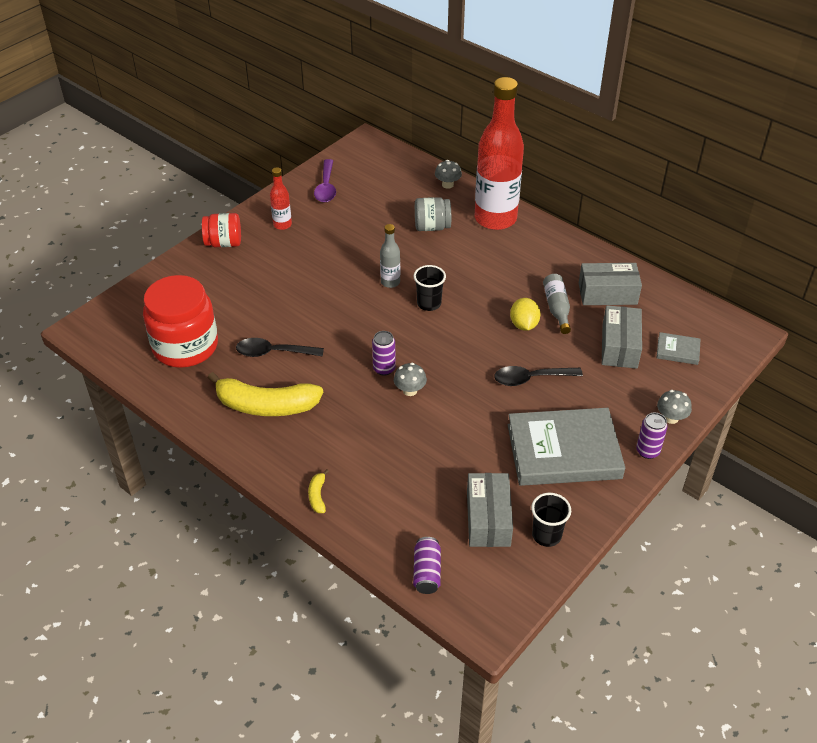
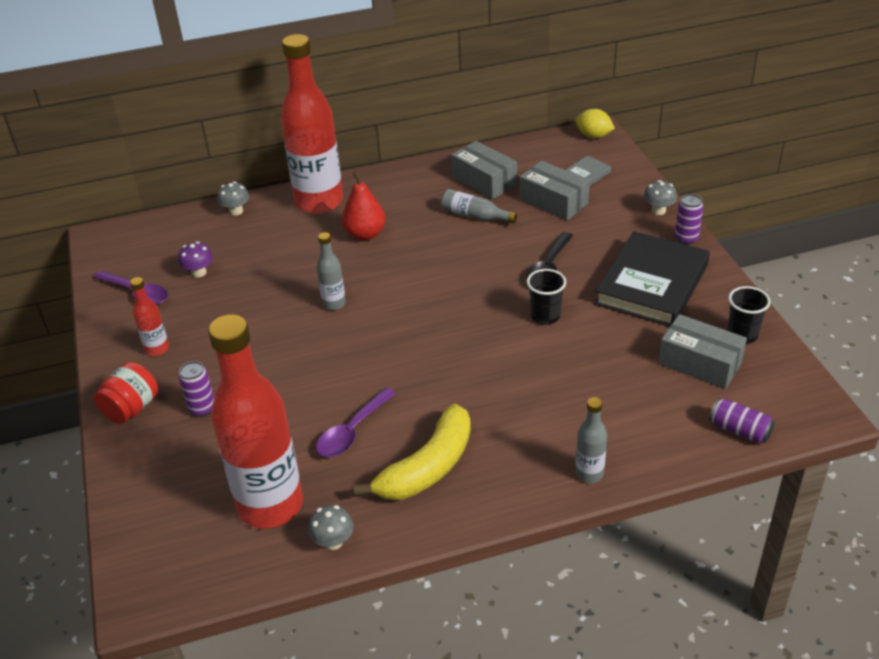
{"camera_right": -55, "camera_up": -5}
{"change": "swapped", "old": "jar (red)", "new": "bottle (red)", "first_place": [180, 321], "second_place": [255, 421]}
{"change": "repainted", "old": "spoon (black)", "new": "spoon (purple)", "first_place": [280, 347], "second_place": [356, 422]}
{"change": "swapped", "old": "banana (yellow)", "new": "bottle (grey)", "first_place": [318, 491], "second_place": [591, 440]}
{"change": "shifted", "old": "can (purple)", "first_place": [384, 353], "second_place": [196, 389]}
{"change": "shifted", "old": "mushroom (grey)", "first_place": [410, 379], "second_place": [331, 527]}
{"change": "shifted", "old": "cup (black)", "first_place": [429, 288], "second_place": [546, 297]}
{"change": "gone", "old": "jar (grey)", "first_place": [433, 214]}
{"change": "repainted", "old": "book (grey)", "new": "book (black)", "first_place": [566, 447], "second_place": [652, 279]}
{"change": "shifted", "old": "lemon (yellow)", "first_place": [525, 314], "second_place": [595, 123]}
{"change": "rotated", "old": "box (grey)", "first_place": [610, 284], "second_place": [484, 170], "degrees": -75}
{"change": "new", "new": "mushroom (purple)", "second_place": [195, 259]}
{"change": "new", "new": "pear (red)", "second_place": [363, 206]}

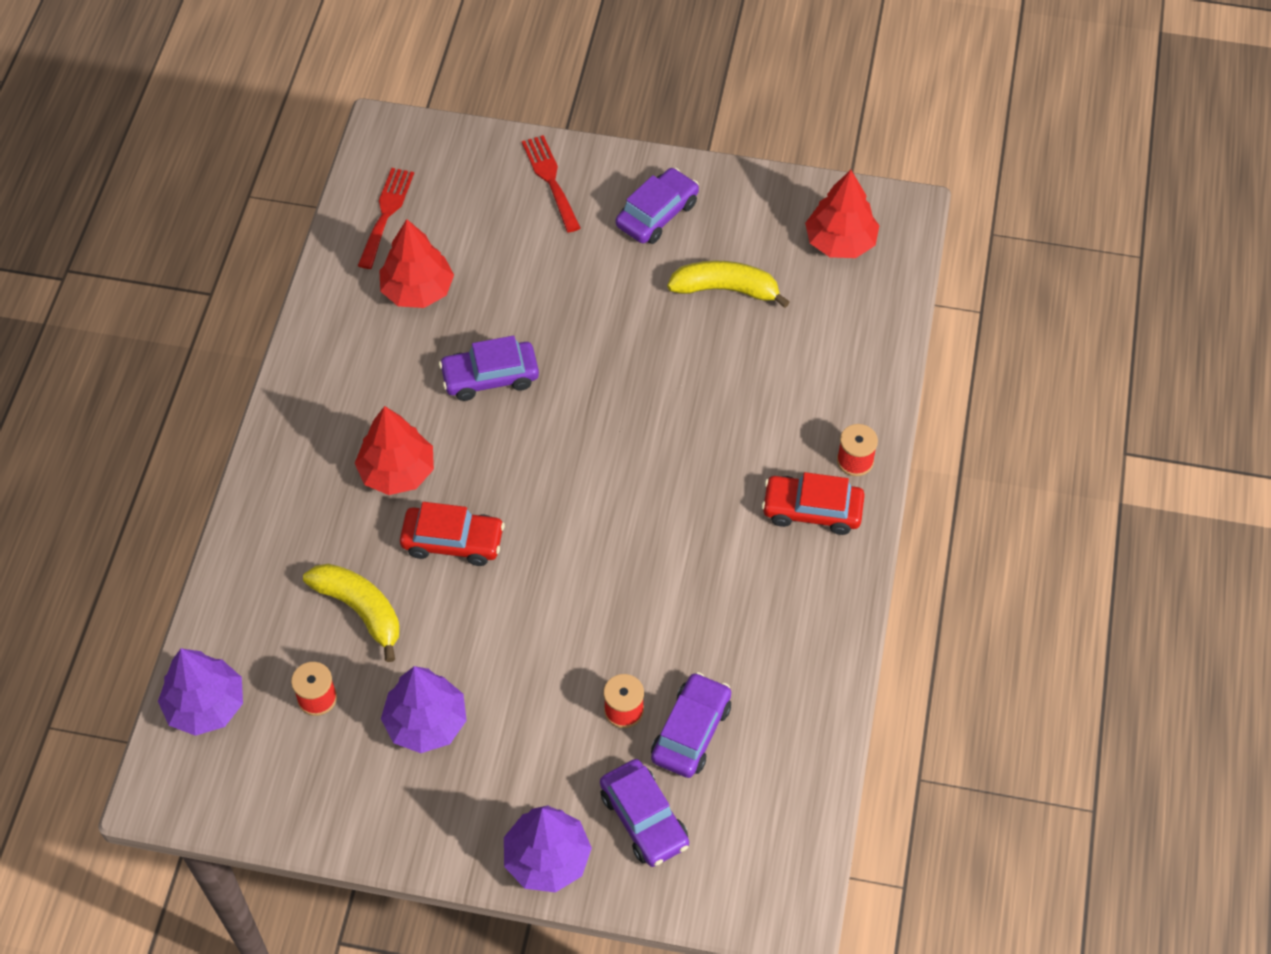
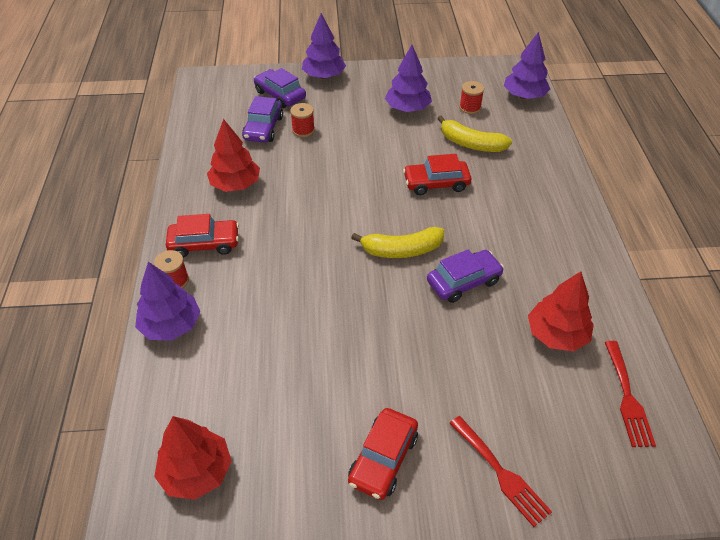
{"camera_right": 165, "camera_up": -10}
{"change": "shifted", "old": "tree (red)", "first_place": [394, 450], "second_place": [233, 155]}
{"change": "repainted", "old": "car (purple)", "new": "car (red)", "first_place": [657, 206], "second_place": [383, 454]}
{"change": "shifted", "old": "banana (yellow)", "first_place": [728, 284], "second_place": [397, 242]}
{"change": "new", "new": "tree (purple)", "second_place": [167, 301]}

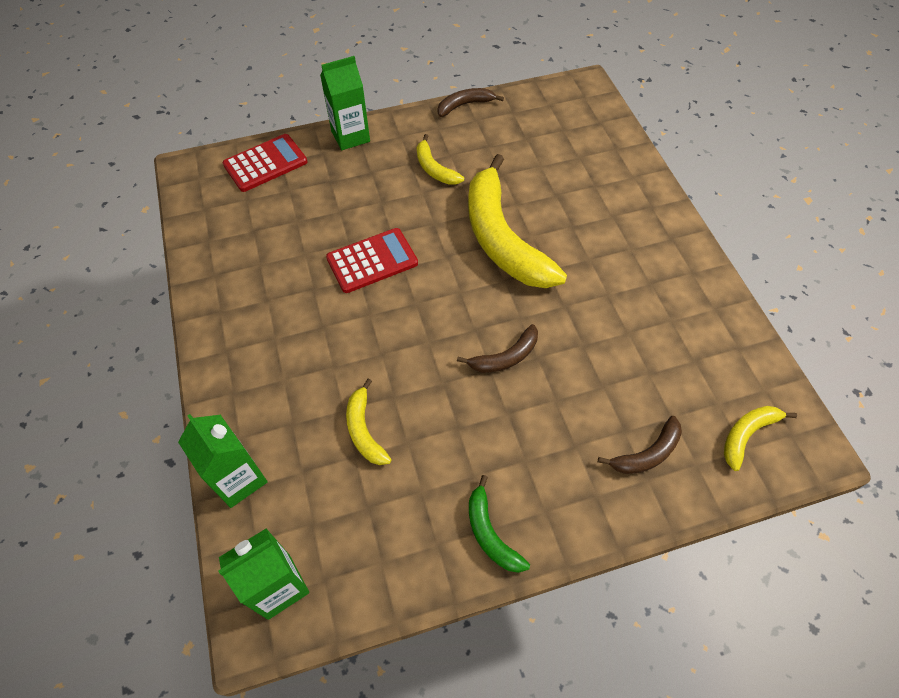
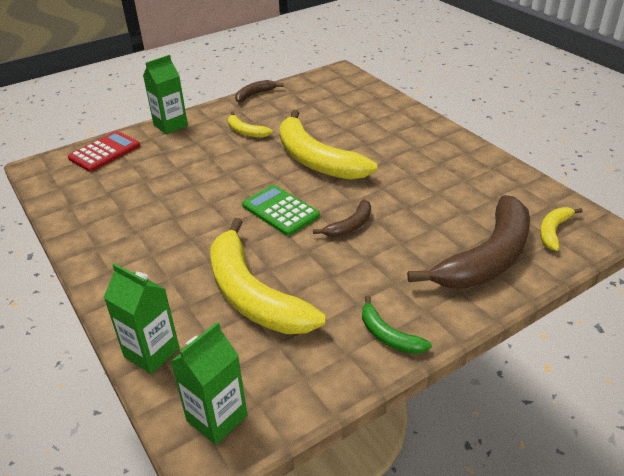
{"camera_right": -15, "camera_up": -20}
{"change": "gone", "old": "calculator (red)", "first_place": [372, 260]}
{"change": "scaled", "old": "banana (yellow)", "first_place": [368, 422], "second_place": [268, 276], "factor": 2.17}
{"change": "scaled", "old": "banana (brown)", "first_place": [640, 445], "second_place": [468, 242], "factor": 2.17}
{"change": "new", "new": "calculator (green)", "second_place": [281, 210]}

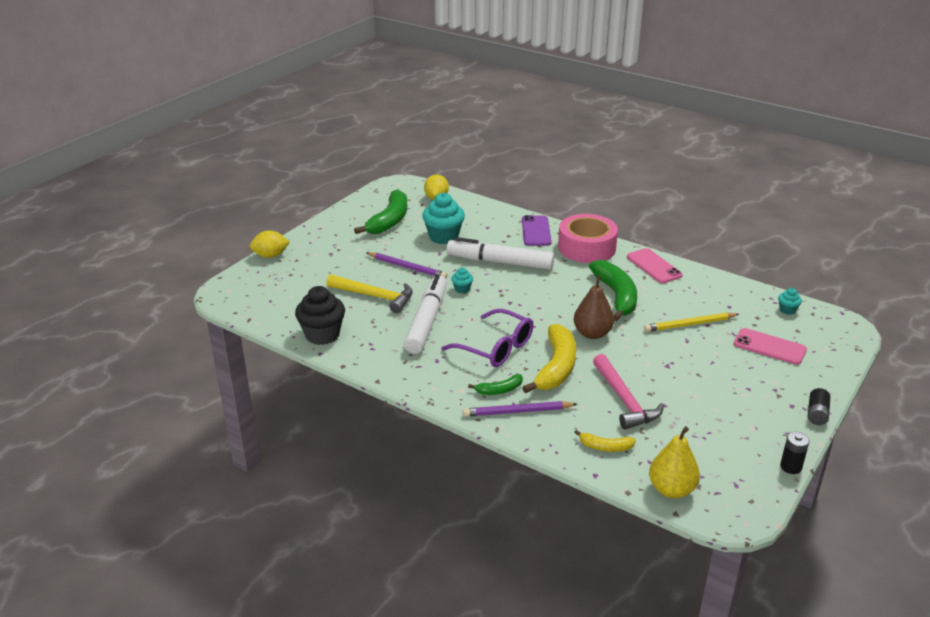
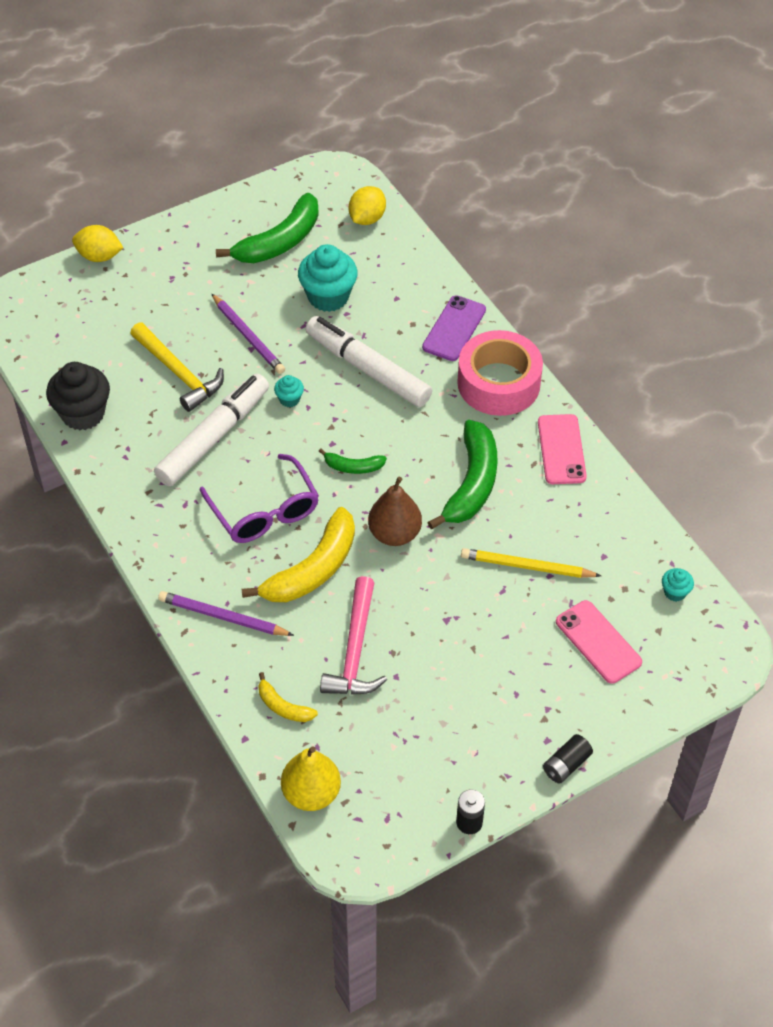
{"camera_right": 25, "camera_up": 20}
{"change": "shifted", "old": "banana (green)", "first_place": [495, 384], "second_place": [353, 461]}

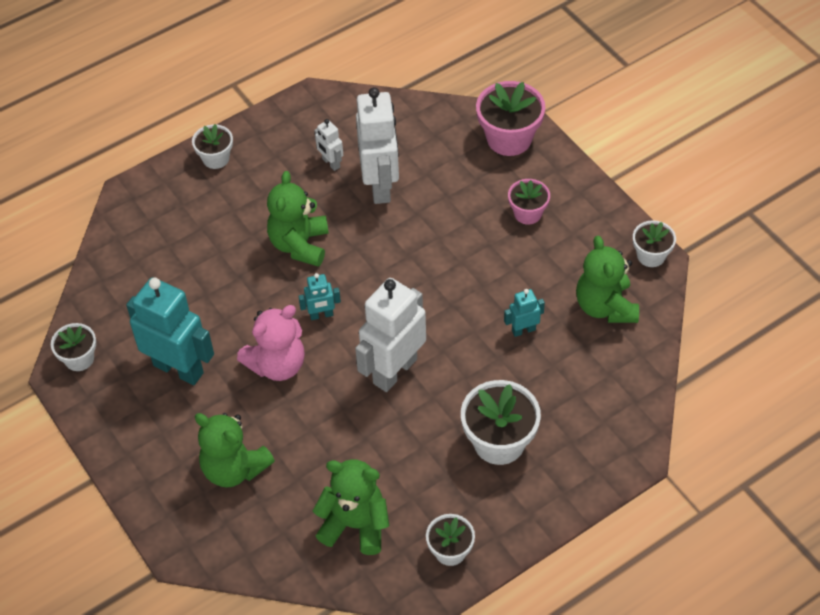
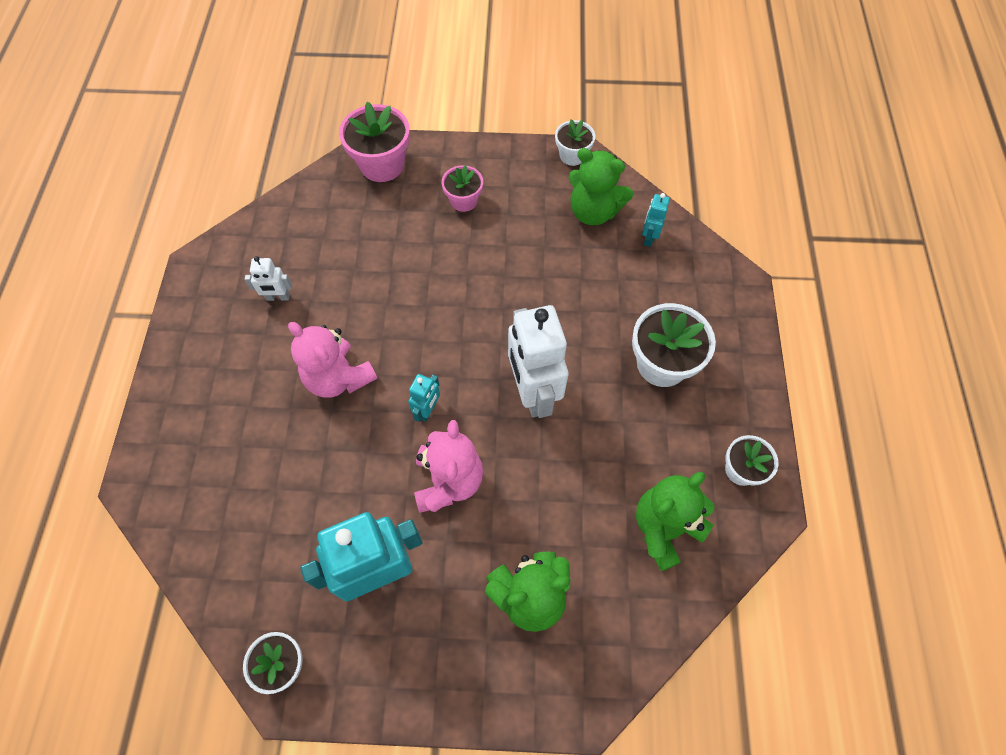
{"camera_right": -55, "camera_up": 10}
{"change": "gone", "old": "flower pot (white)", "first_place": [212, 146]}
{"change": "repainted", "old": "teddy bear (green)", "new": "teddy bear (pink)", "first_place": [298, 219], "second_place": [333, 360]}
{"change": "gone", "old": "robot (white)", "first_place": [377, 145]}
{"change": "shifted", "old": "robot (turquoise)", "first_place": [524, 313], "second_place": [656, 220]}

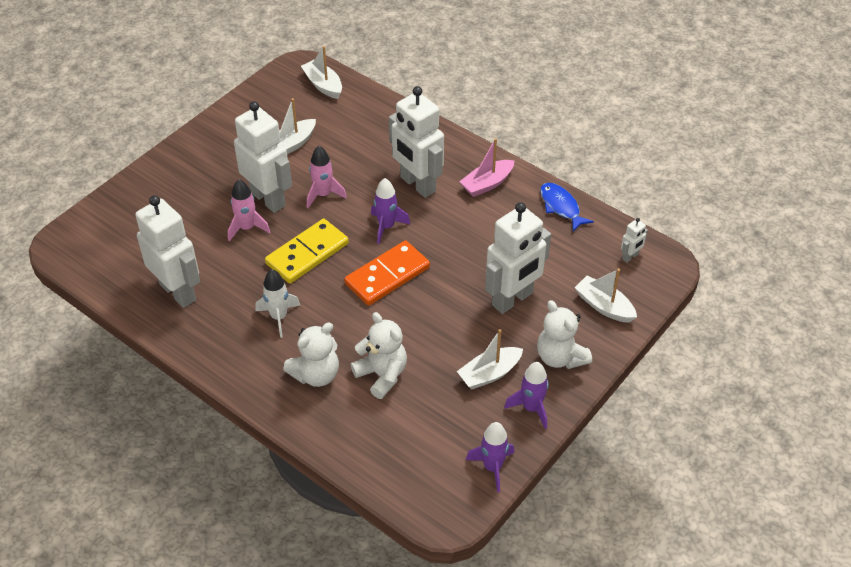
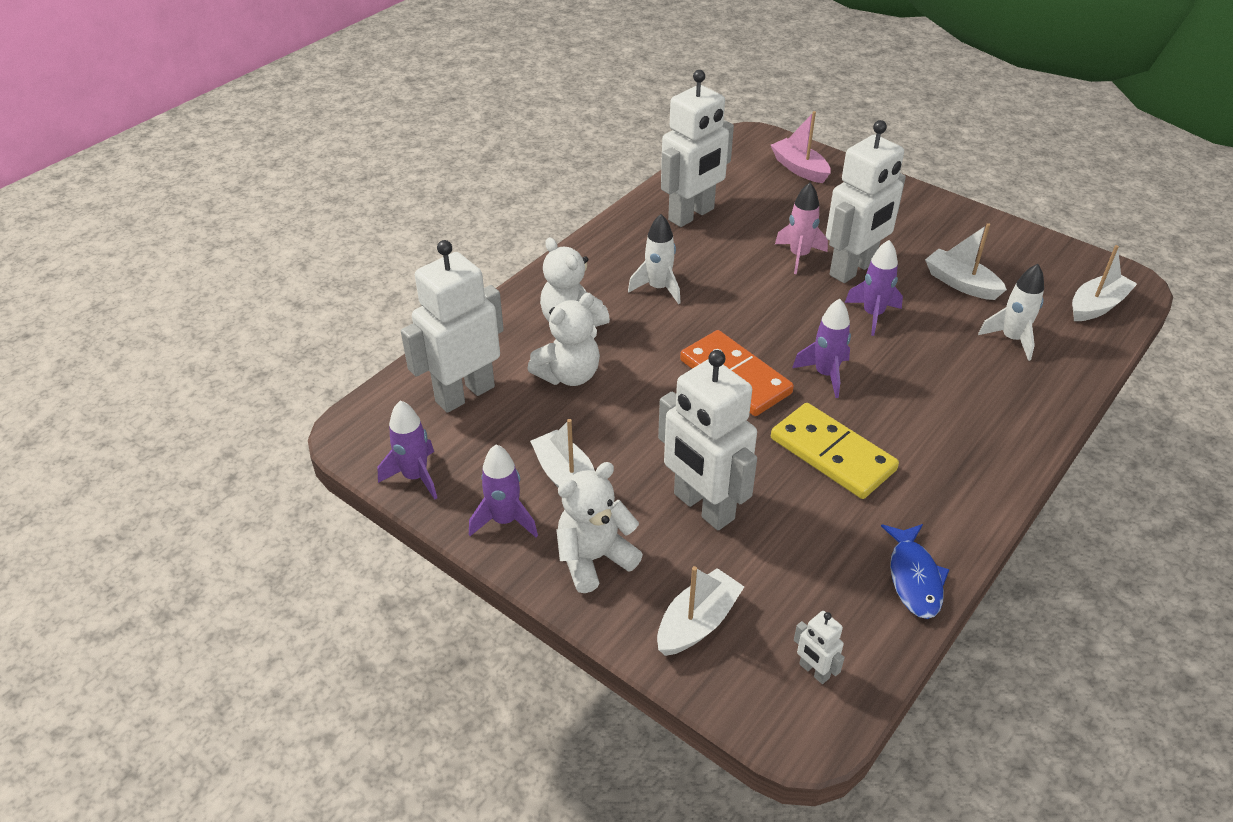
{"camera_right": 90, "camera_up": -5}
{"change": "shifted", "old": "domino (yellow)", "first_place": [307, 251], "second_place": [835, 451]}
{"change": "repainted", "old": "rocket (pink)", "new": "rocket (purple)", "first_place": [327, 177], "second_place": [874, 288]}
{"change": "shifted", "old": "robot (white)", "first_place": [416, 142], "second_place": [452, 326]}
{"change": "shifted", "old": "boat (pink)", "first_place": [487, 167], "second_place": [801, 147]}
{"change": "rotated", "old": "fish (blue)", "first_place": [567, 207], "second_place": [915, 571], "degrees": 120}
{"change": "new", "new": "rocket (white)", "second_place": [1011, 312]}

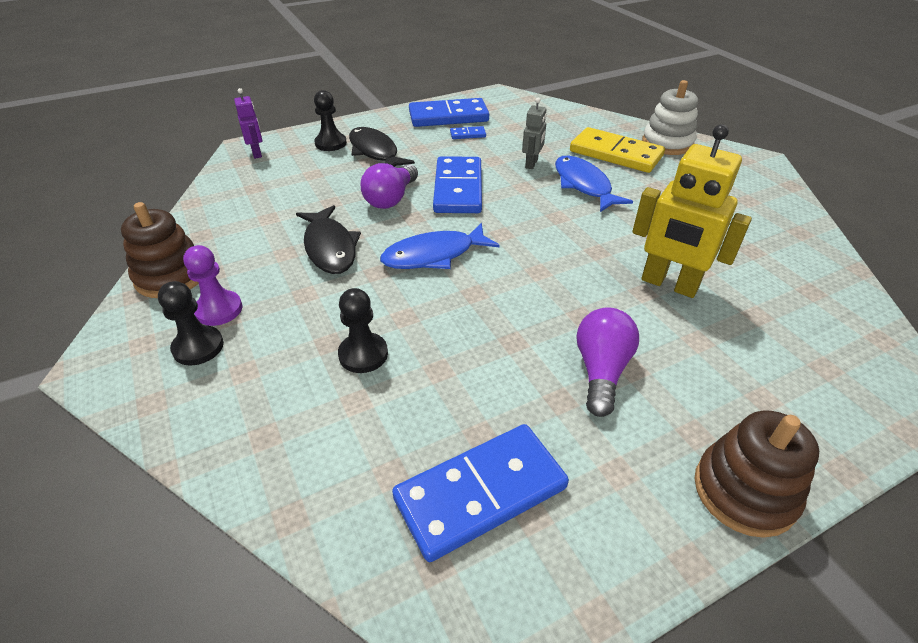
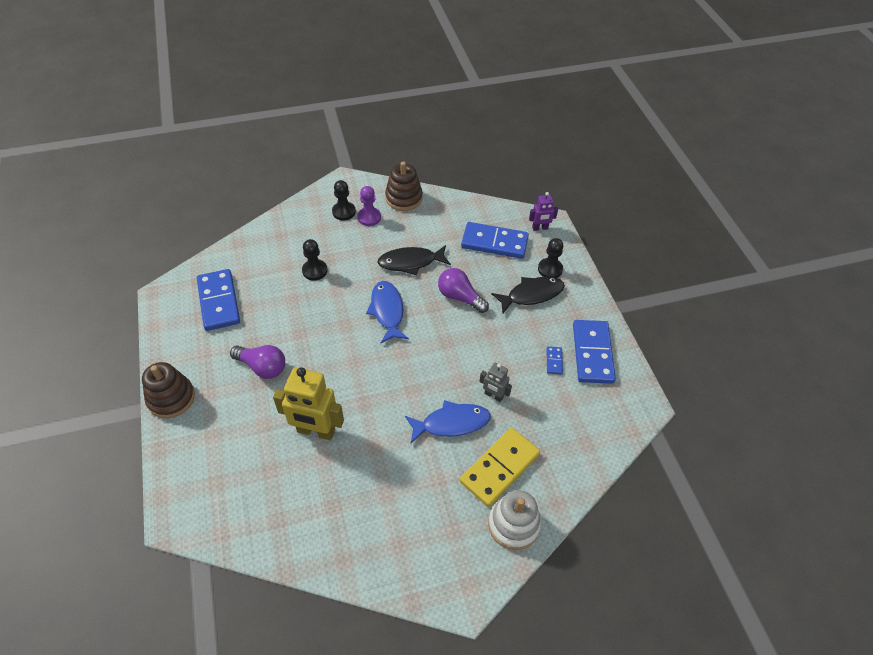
{"camera_right": 100, "camera_up": 10}
{"change": "shifted", "old": "domino (blue)", "first_place": [457, 184], "second_place": [495, 240]}
{"change": "rotated", "old": "robot (yellow)", "first_place": [692, 211], "second_place": [308, 403], "degrees": -120}

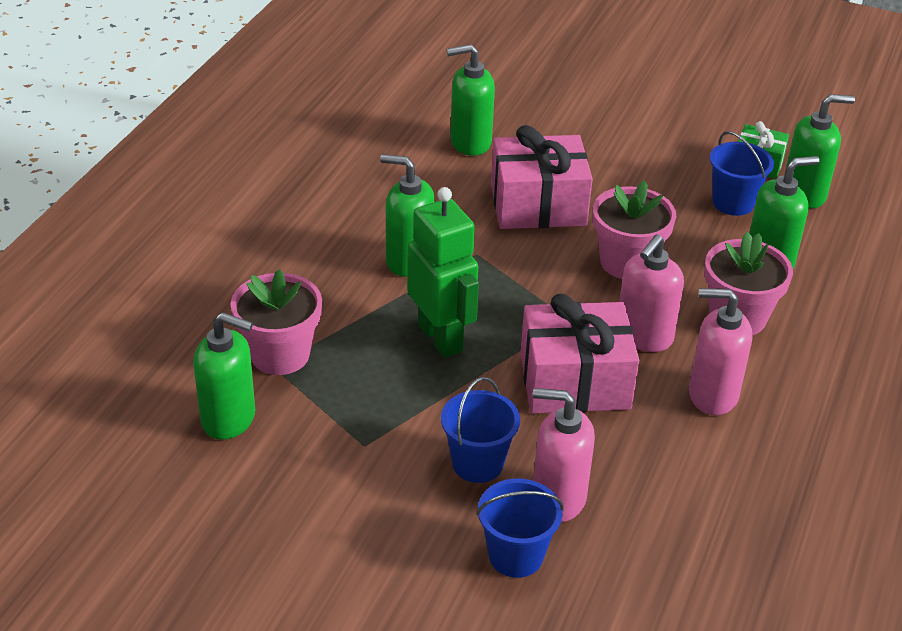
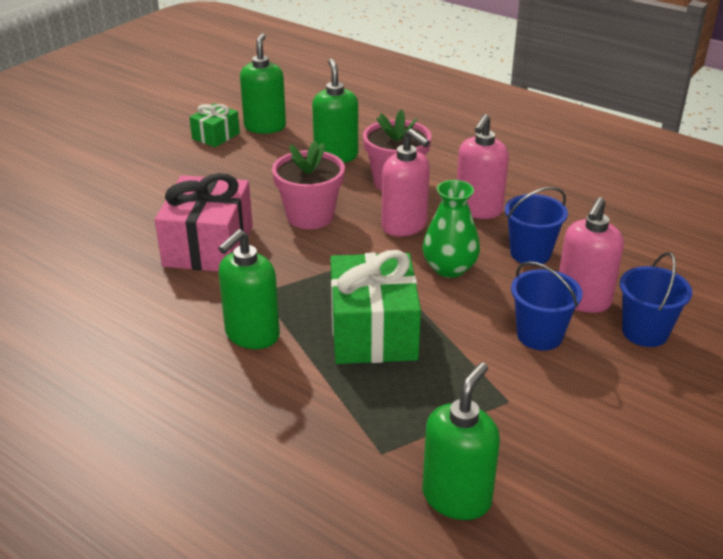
{"camera_right": -75, "camera_up": -5}
{"change": "gone", "old": "flower pot (pink)", "first_place": [276, 322]}
{"change": "swapped", "old": "robot (green)", "new": "gift (green)", "first_place": [443, 272], "second_place": [375, 307]}
{"change": "gone", "old": "soap dispenser (green)", "first_place": [471, 100]}
{"change": "swapped", "old": "gift (pink)", "new": "vase (green)", "first_place": [579, 353], "second_place": [451, 229]}
{"change": "shifted", "old": "bucket (blue)", "first_place": [742, 173], "second_place": [536, 225]}

